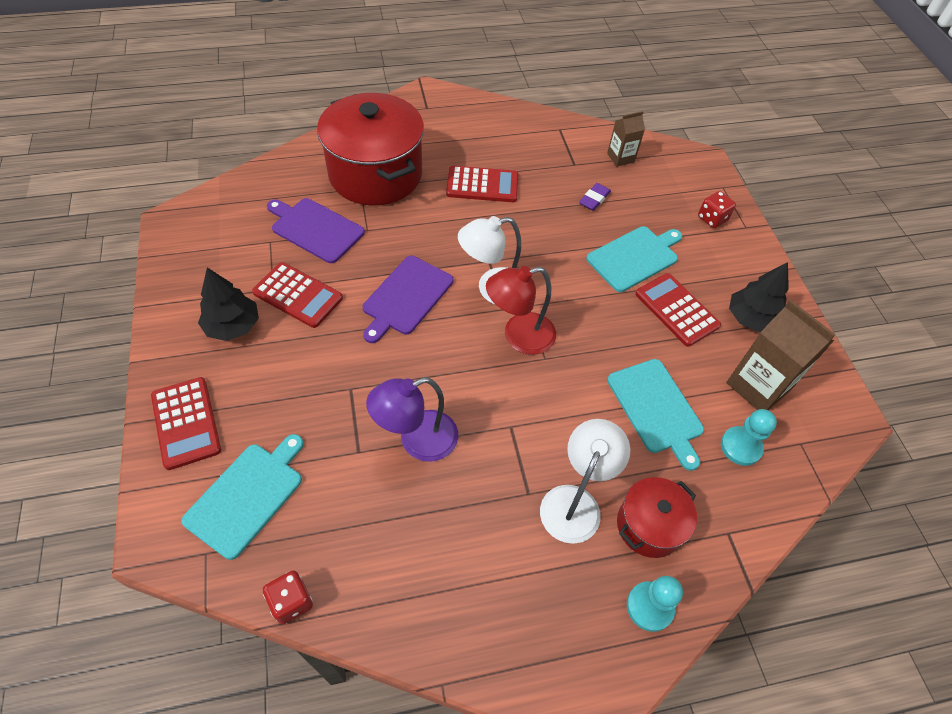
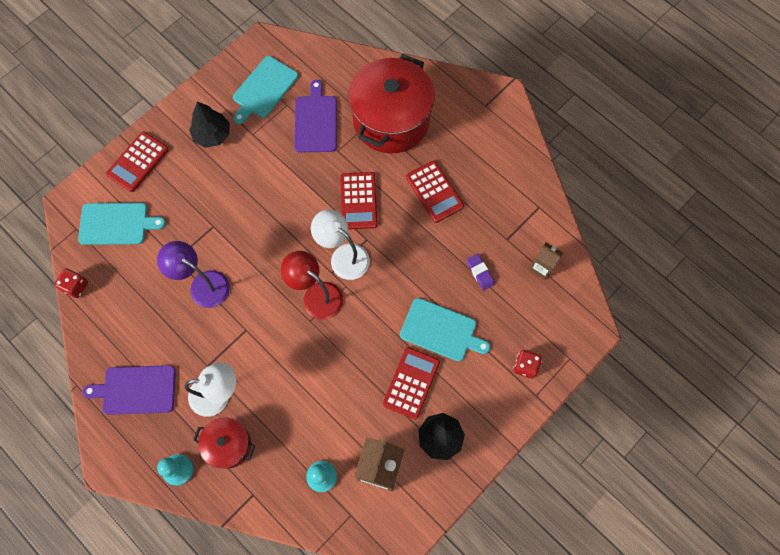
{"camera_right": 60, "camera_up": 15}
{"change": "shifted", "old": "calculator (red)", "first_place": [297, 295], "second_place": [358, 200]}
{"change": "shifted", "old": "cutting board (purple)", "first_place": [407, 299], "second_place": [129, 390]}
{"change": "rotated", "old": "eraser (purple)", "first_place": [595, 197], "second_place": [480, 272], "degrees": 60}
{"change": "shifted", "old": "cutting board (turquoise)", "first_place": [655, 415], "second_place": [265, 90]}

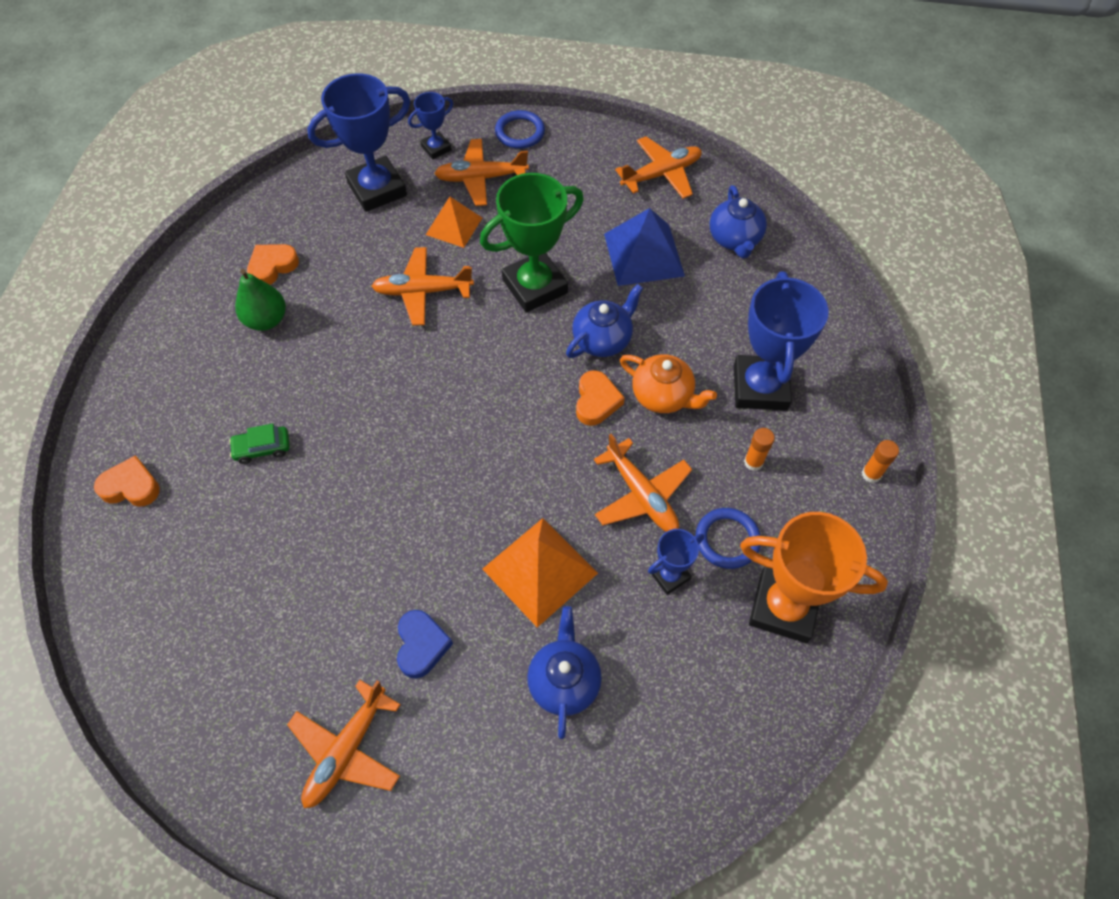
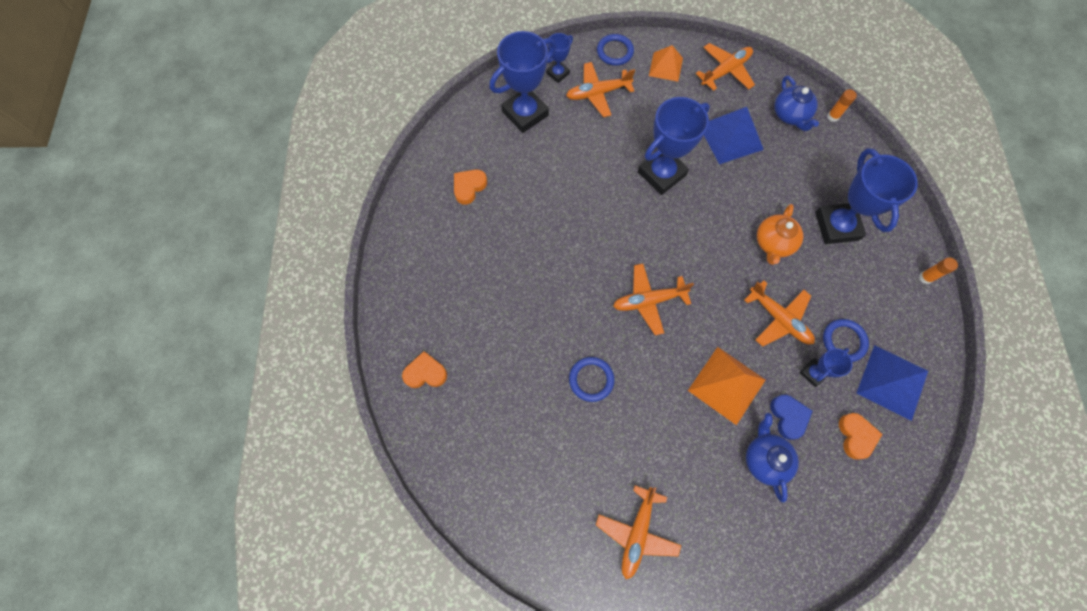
{"camera_right": -10, "camera_up": 10}
{"change": "gone", "old": "car (green)", "first_place": [259, 444]}
{"change": "gone", "old": "pear (green)", "first_place": [260, 300]}
{"change": "shifted", "old": "plane (orange)", "first_place": [422, 286], "second_place": [653, 299]}
{"change": "shifted", "old": "heart (blue)", "first_place": [425, 644], "second_place": [791, 417]}
{"change": "shifted", "old": "pyramid (orange)", "first_place": [454, 222], "second_place": [666, 63]}
{"change": "repainted", "old": "trophy (green)", "new": "trophy (blue)", "first_place": [532, 242], "second_place": [674, 146]}
{"change": "gone", "old": "teapot (blue)", "first_place": [604, 321]}
{"change": "shifted", "old": "heart (orange)", "first_place": [600, 398], "second_place": [860, 436]}
{"change": "rotated", "old": "teapot (orange)", "first_place": [668, 383], "second_place": [780, 234], "degrees": 90}
{"change": "swapped", "old": "trophy (orange)", "new": "pyramid (blue)", "first_place": [814, 577], "second_place": [892, 383]}
{"change": "shifted", "old": "glue stick (orange)", "first_place": [759, 449], "second_place": [842, 105]}
{"change": "new", "new": "ring (blue)", "second_place": [592, 379]}

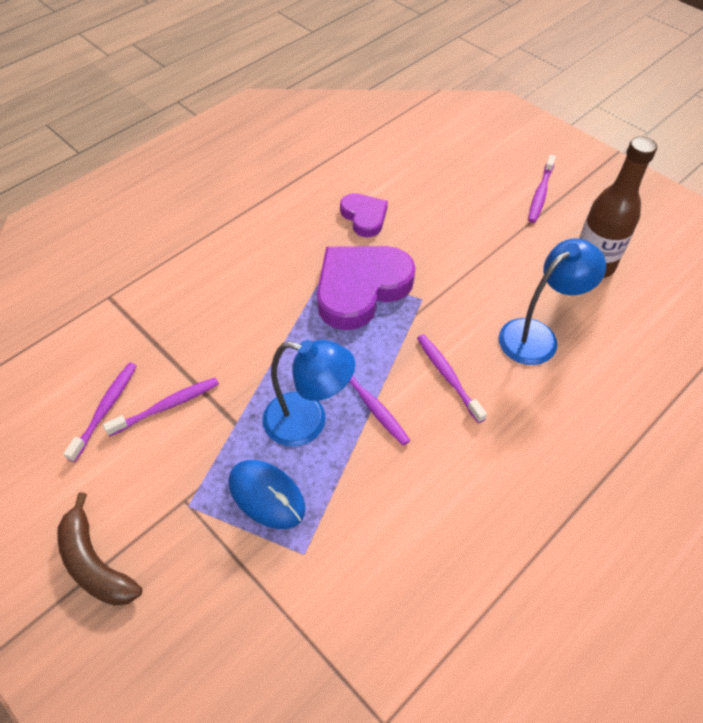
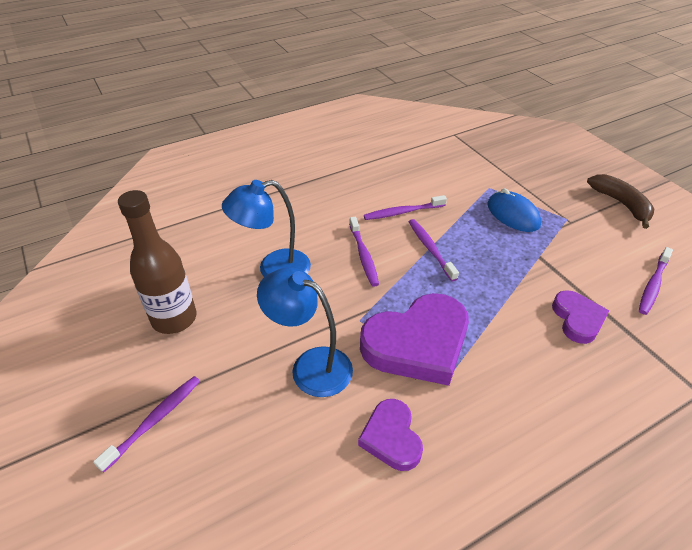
{"camera_right": -165, "camera_up": -10}
{"change": "shifted", "old": "toothbrush (purple)", "first_place": [161, 406], "second_place": [405, 207]}
{"change": "shifted", "old": "lamp (blue)", "first_place": [309, 393], "second_place": [305, 332]}
{"change": "new", "new": "heart (purple)", "second_place": [580, 317]}

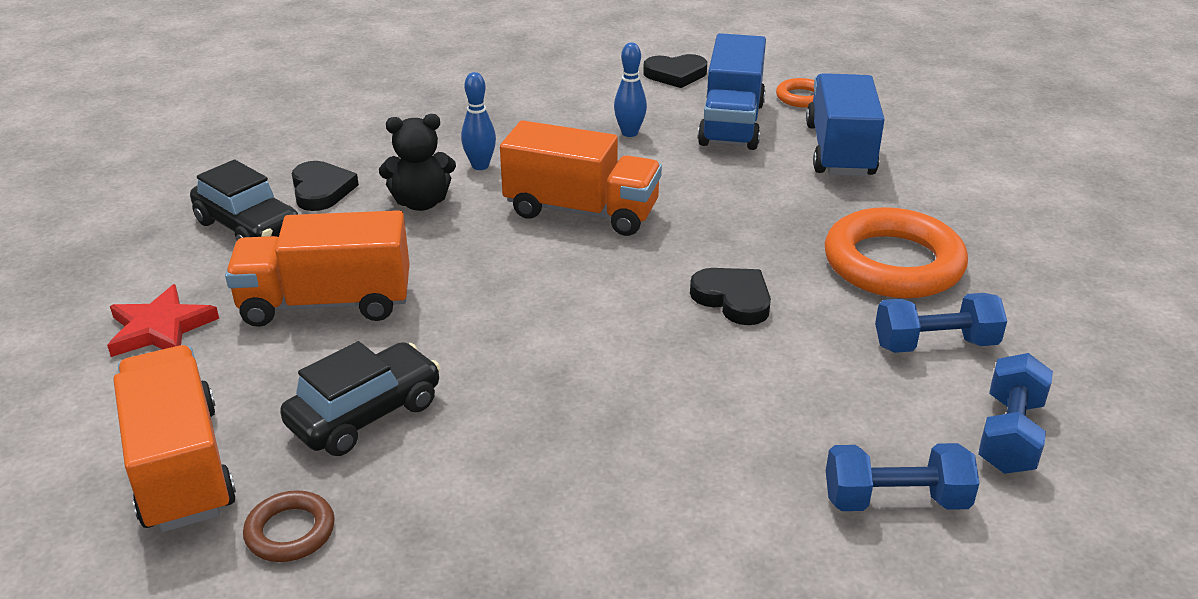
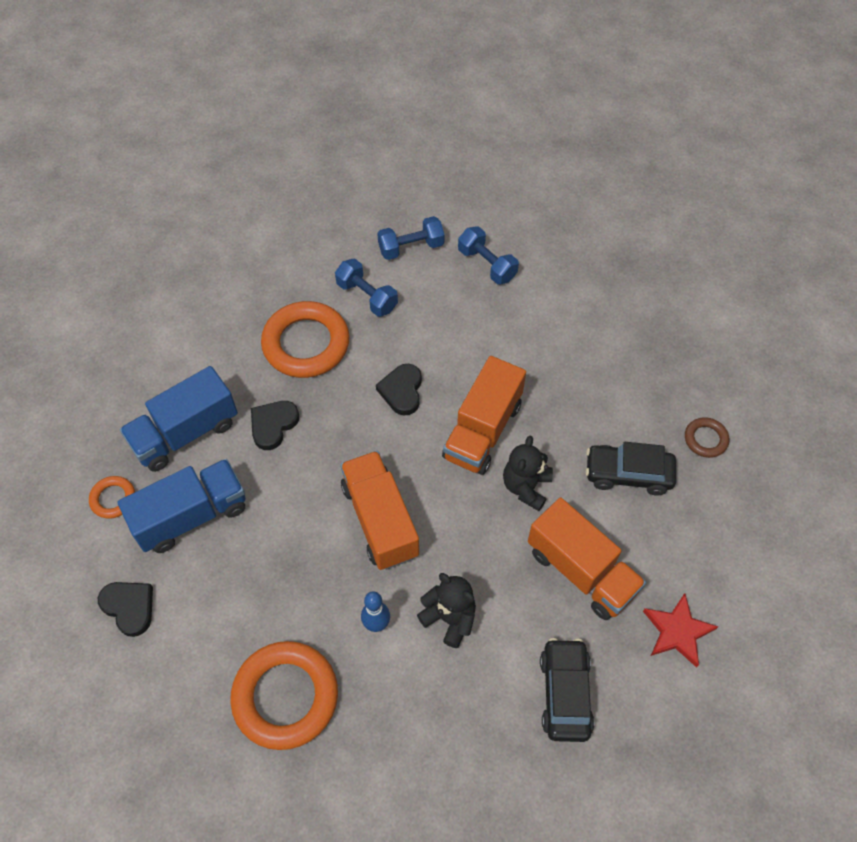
{"camera_right": -130, "camera_up": 25}
{"change": "shifted", "old": "truck (orange)", "first_place": [174, 438], "second_place": [484, 415]}
{"change": "shifted", "old": "heart (black)", "first_place": [325, 186], "second_place": [275, 425]}
{"change": "gone", "old": "bowling pin (blue)", "first_place": [630, 90]}
{"change": "new", "new": "ring (orange)", "second_place": [284, 695]}
{"change": "new", "new": "teddy bear (black)", "second_place": [528, 473]}

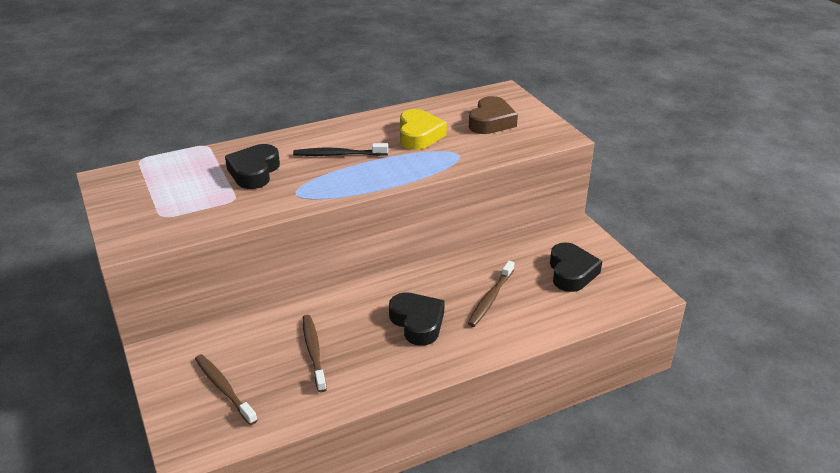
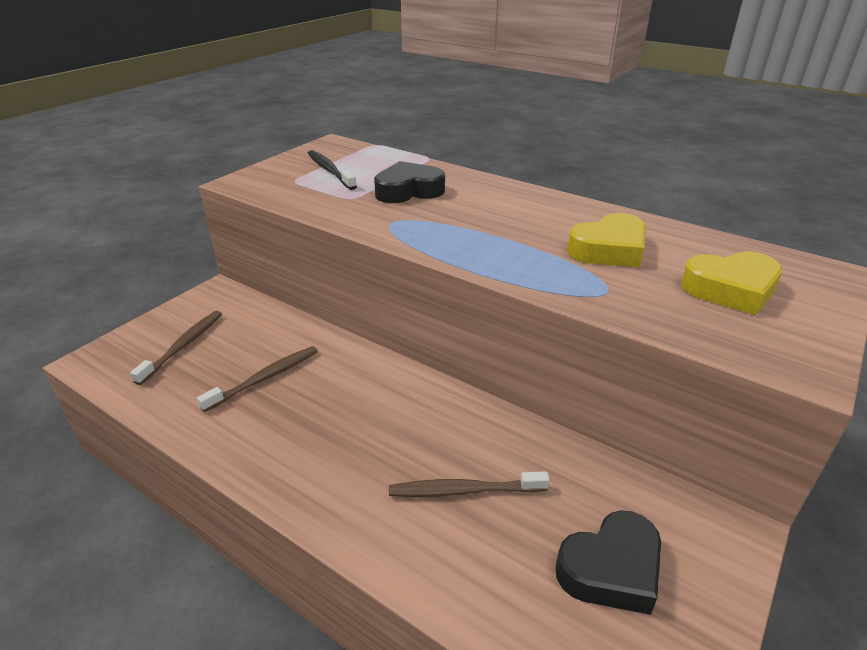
{"camera_right": 60, "camera_up": 0}
{"change": "shifted", "old": "toothbrush (black)", "first_place": [340, 149], "second_place": [332, 170]}
{"change": "gone", "old": "heart (black)", "first_place": [417, 319]}
{"change": "repainted", "old": "heart (brown)", "new": "heart (yellow)", "first_place": [493, 115], "second_place": [731, 283]}

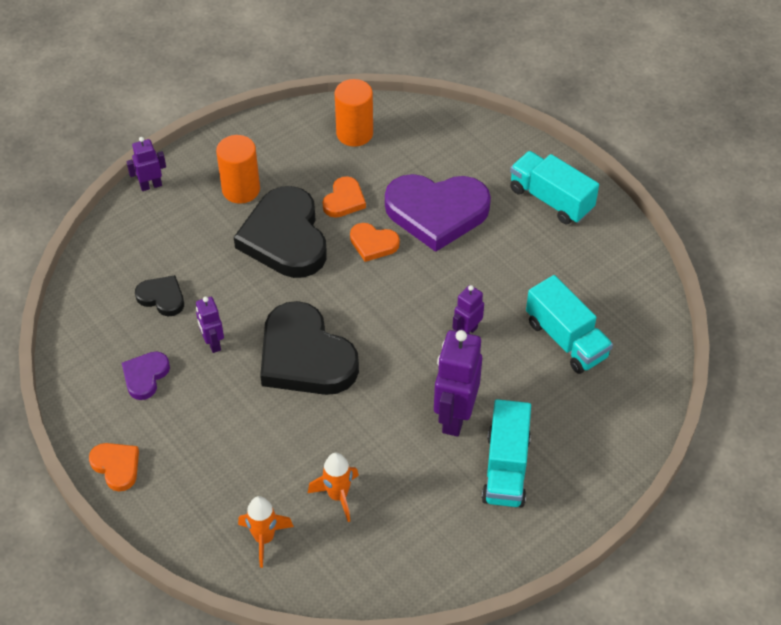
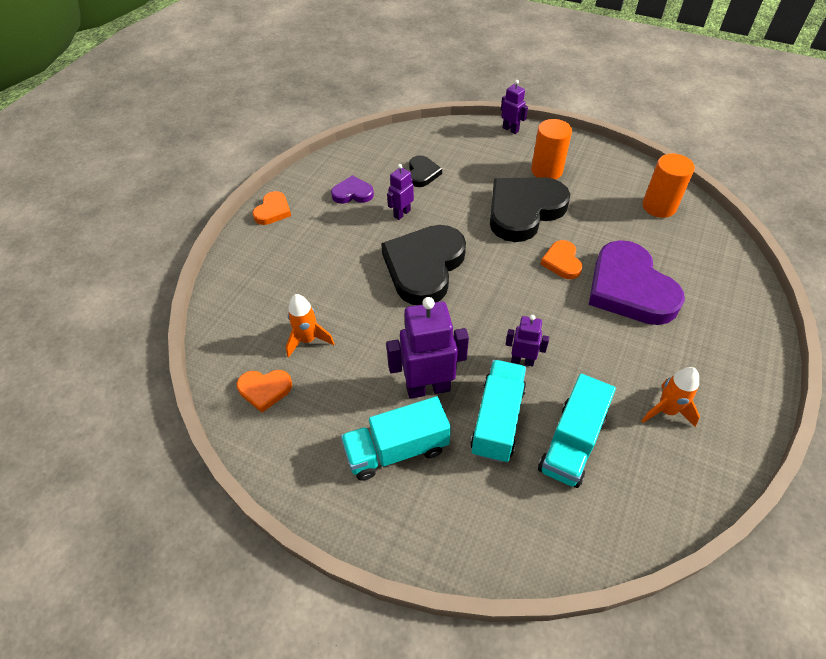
{"camera_right": 65, "camera_up": 0}
{"change": "shifted", "old": "rocket (orange)", "first_place": [266, 532], "second_place": [671, 397]}
{"change": "shifted", "old": "heart (orange)", "first_place": [344, 197], "second_place": [264, 391]}
{"change": "shifted", "old": "truck (turquoise)", "first_place": [554, 187], "second_place": [498, 411]}

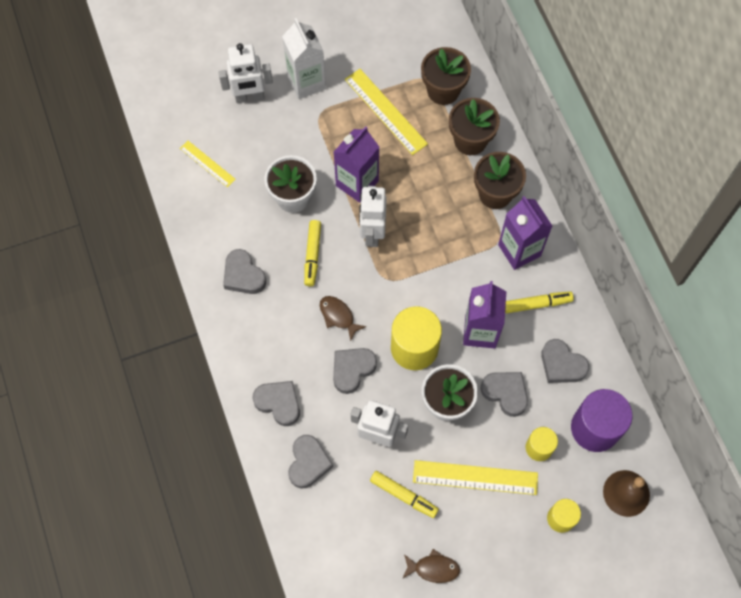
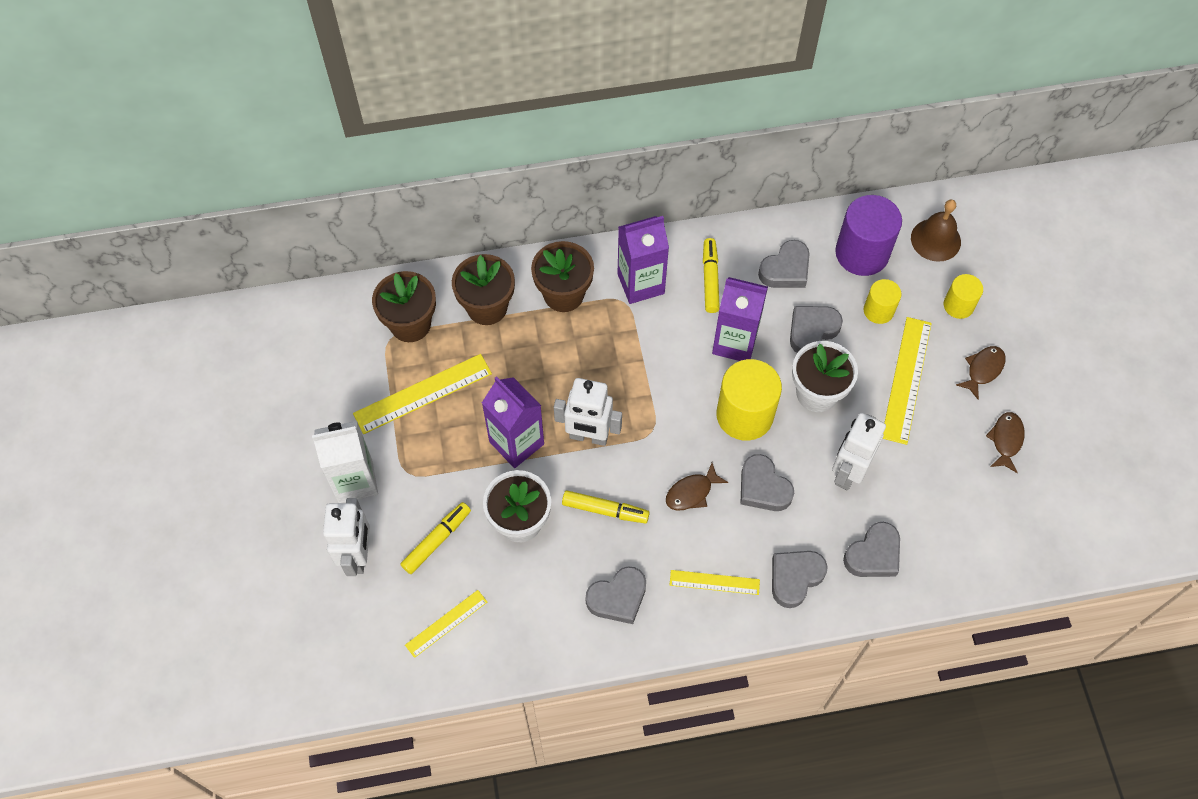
{"camera_right": -80, "camera_up": -5}
{"change": "rotated", "old": "heart (grey)", "first_place": [310, 461], "second_place": [871, 549], "degrees": 120}
{"change": "shifted", "old": "marker (yellow)", "first_place": [404, 494], "second_place": [435, 538]}
{"change": "new", "new": "ruler (yellow)", "second_place": [715, 582]}
{"change": "new", "new": "fish (brown)", "second_place": [981, 373]}

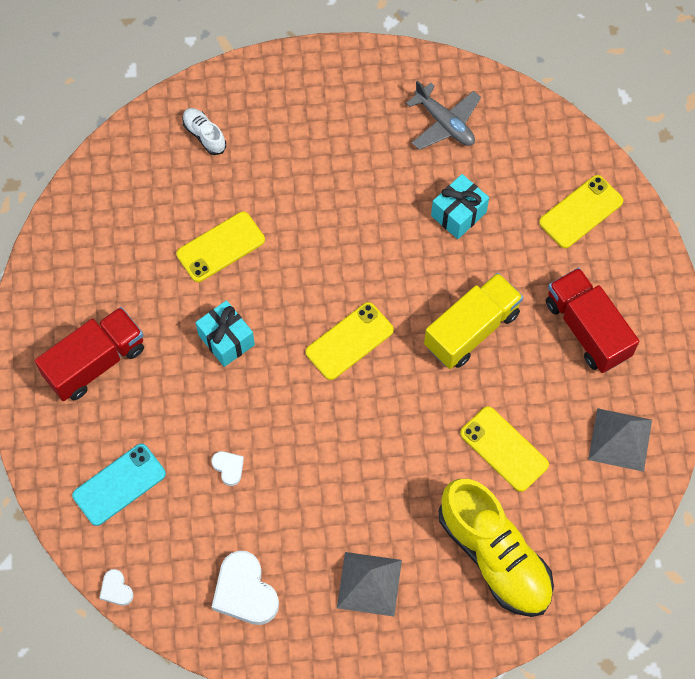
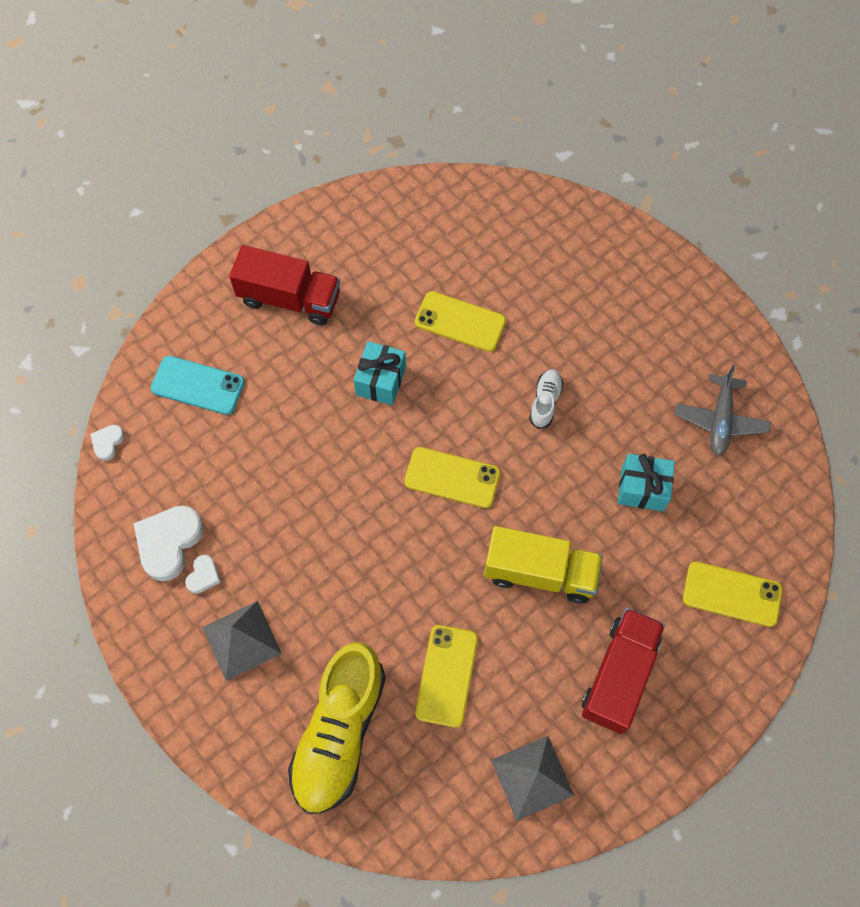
{"camera_right": 55, "camera_up": 0}
{"change": "shifted", "old": "shoe (white)", "first_place": [204, 131], "second_place": [546, 399]}
{"change": "shifted", "old": "heart (white)", "first_place": [228, 468], "second_place": [203, 574]}

